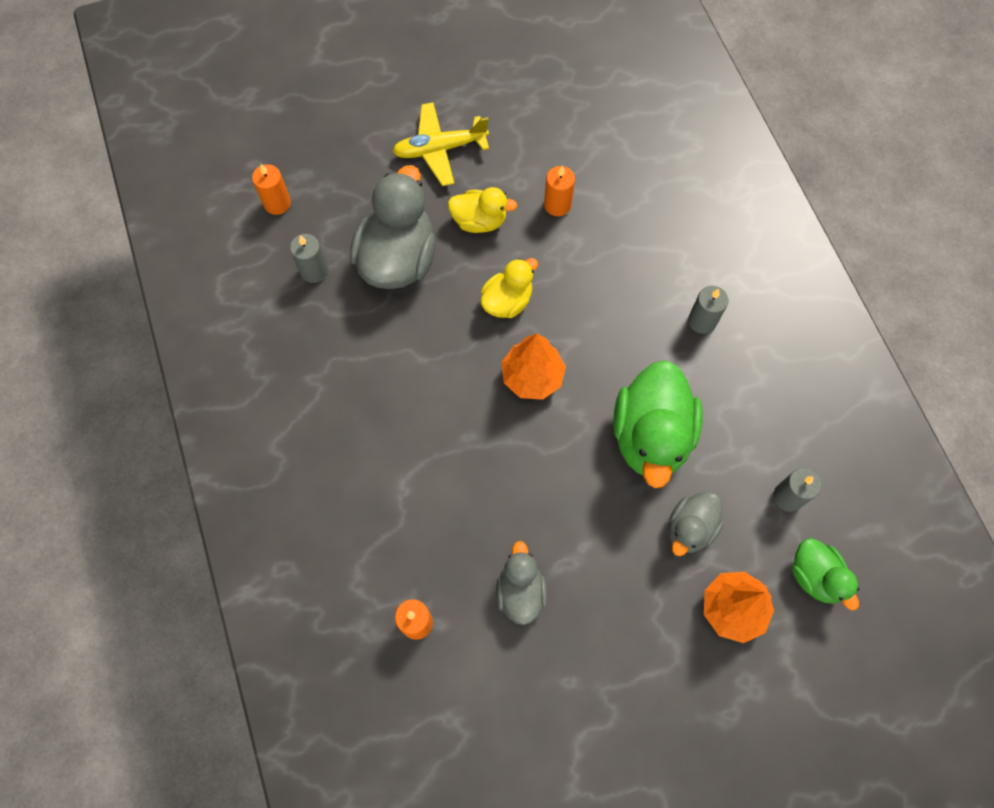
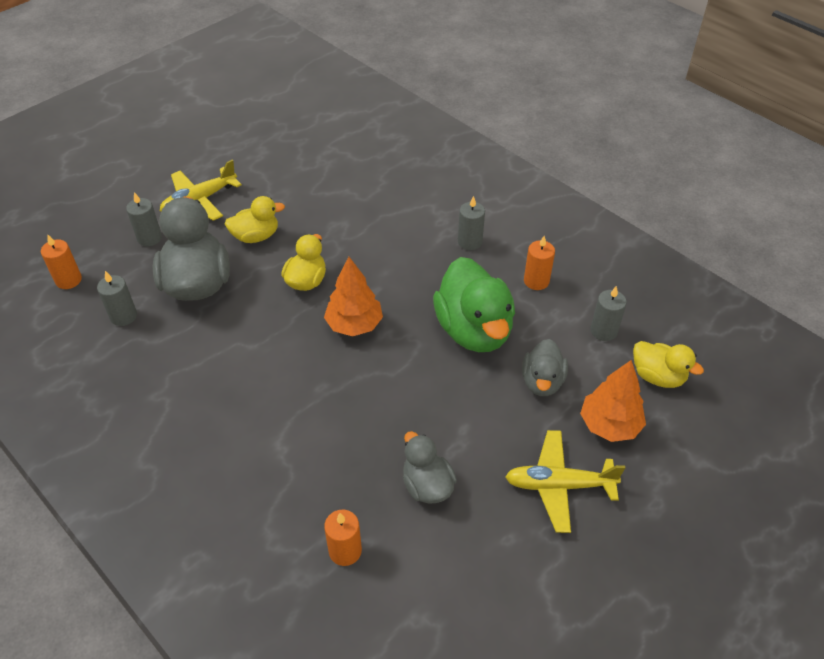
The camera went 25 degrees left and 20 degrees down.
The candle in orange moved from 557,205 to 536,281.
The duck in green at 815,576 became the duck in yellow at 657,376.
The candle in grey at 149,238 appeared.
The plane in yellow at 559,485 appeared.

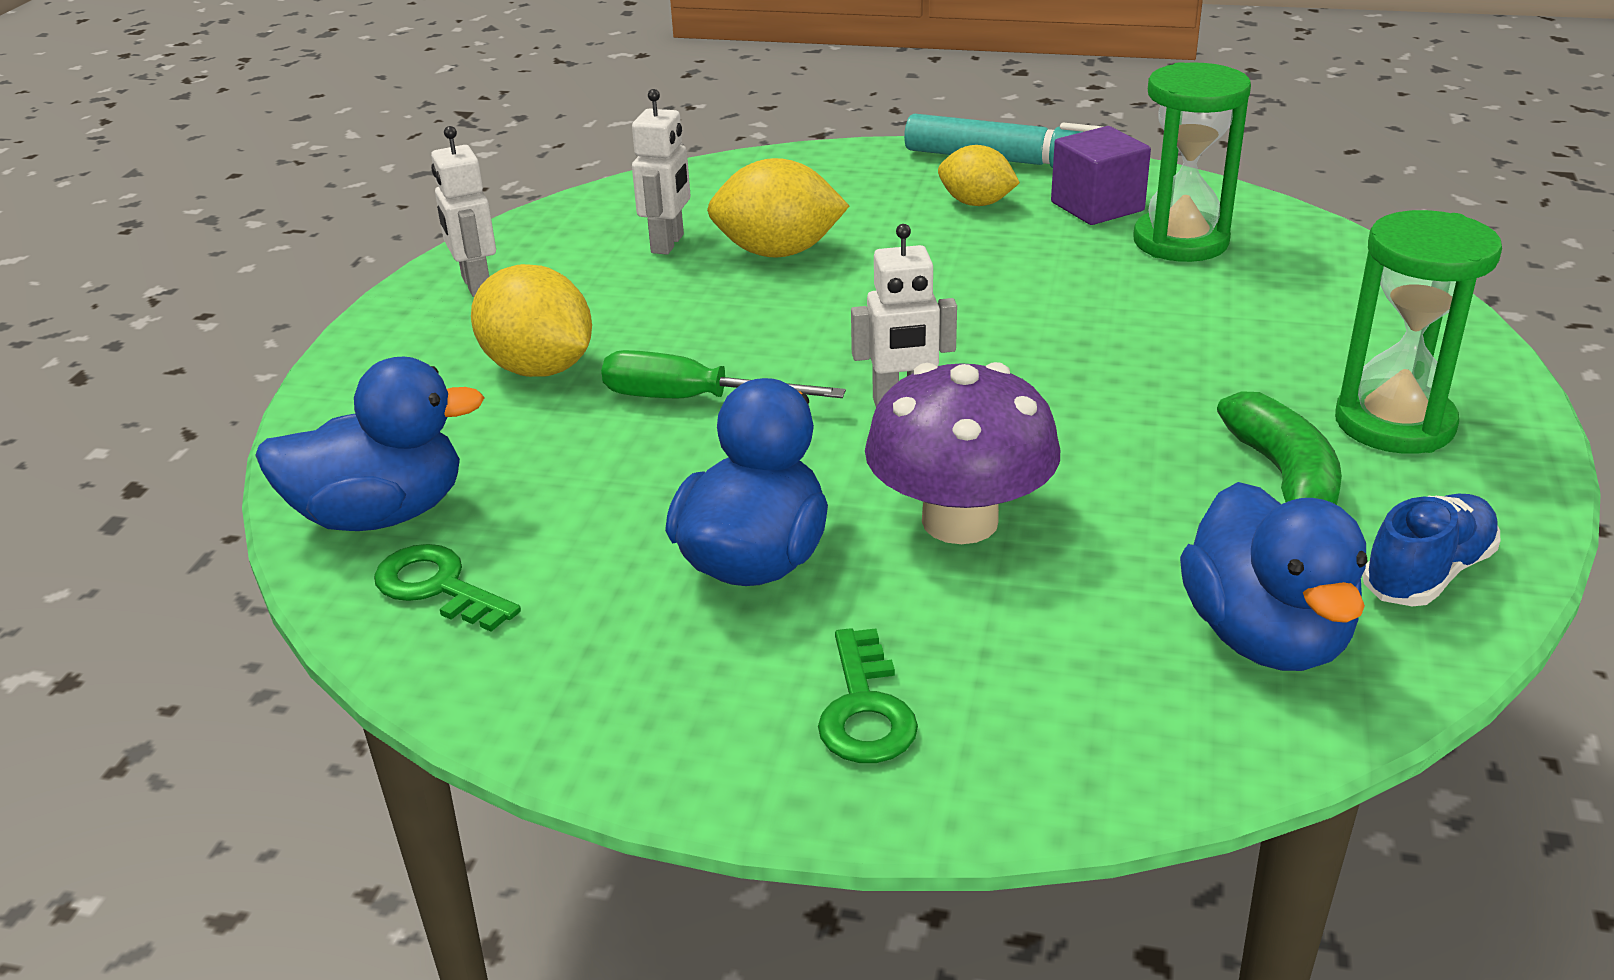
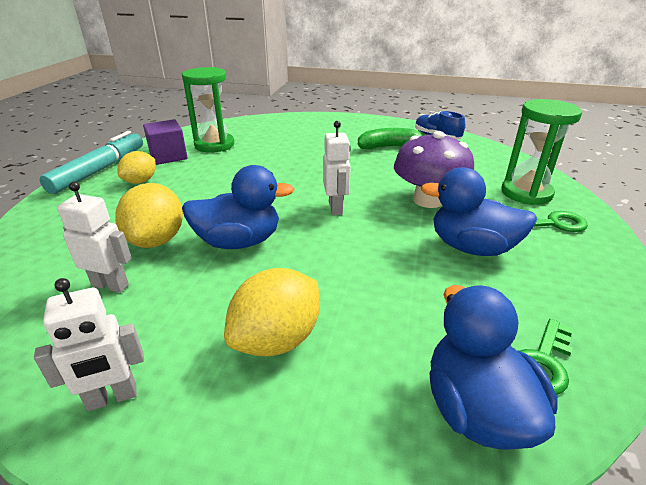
The camera went 90 degrees left and 0 degrees up.
The hourglass in green moved from 1394,423 to 526,193.
The screwdriver in green at 694,400 disappeared.
The duck in blue moved from 1265,637 to 239,242.

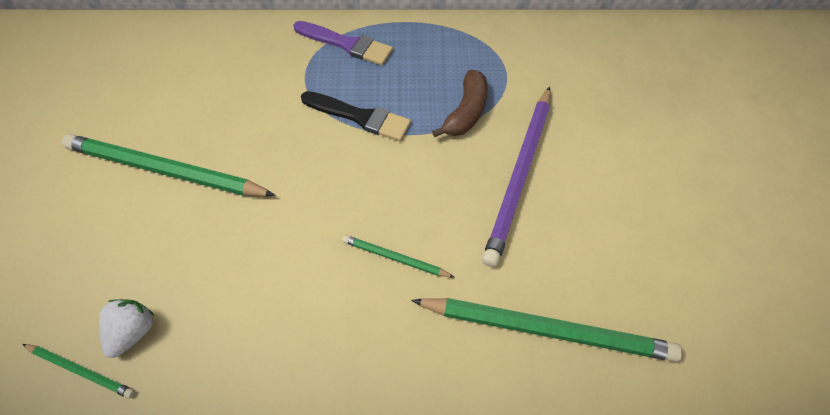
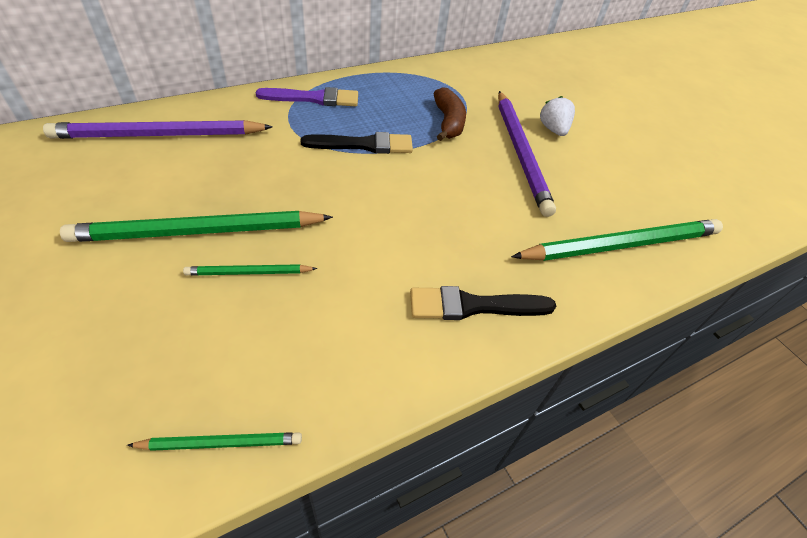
The camera went 30 degrees left and 10 degrees down.
The pencil in green moved from 395,258 to 249,273.
The strawberry in white moved from 133,332 to 553,130.
The pencil in purple at 160,135 appeared.
The brush in black at 474,306 appeared.

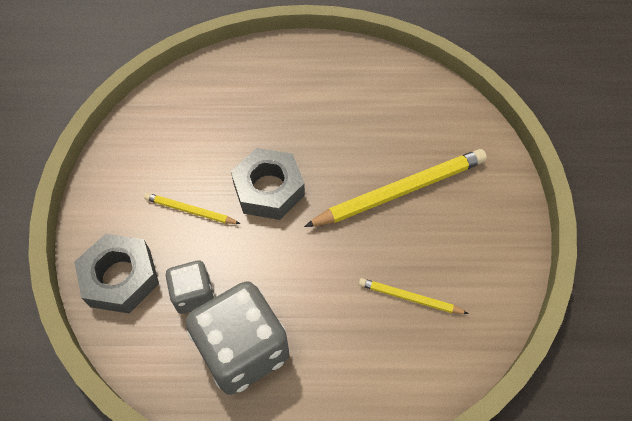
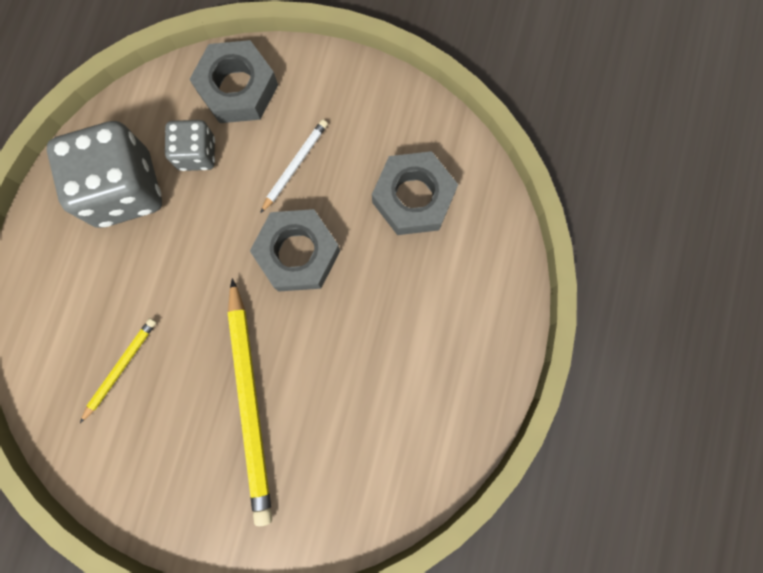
The camera went 105 degrees right and 20 degrees up.
The pencil in yellow at 190,211 became the pencil in white at 295,165.
The nut in grey at 413,198 appeared.

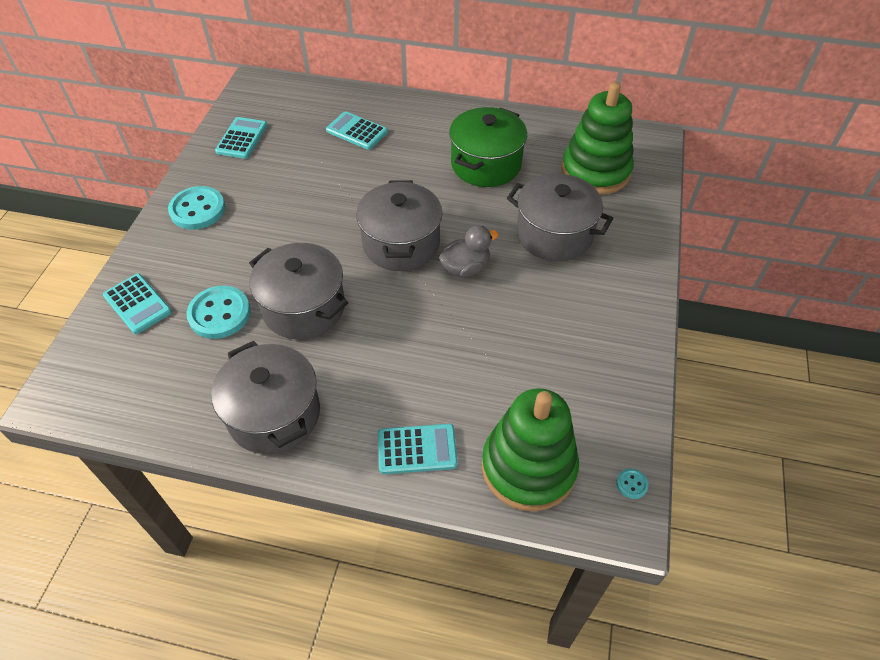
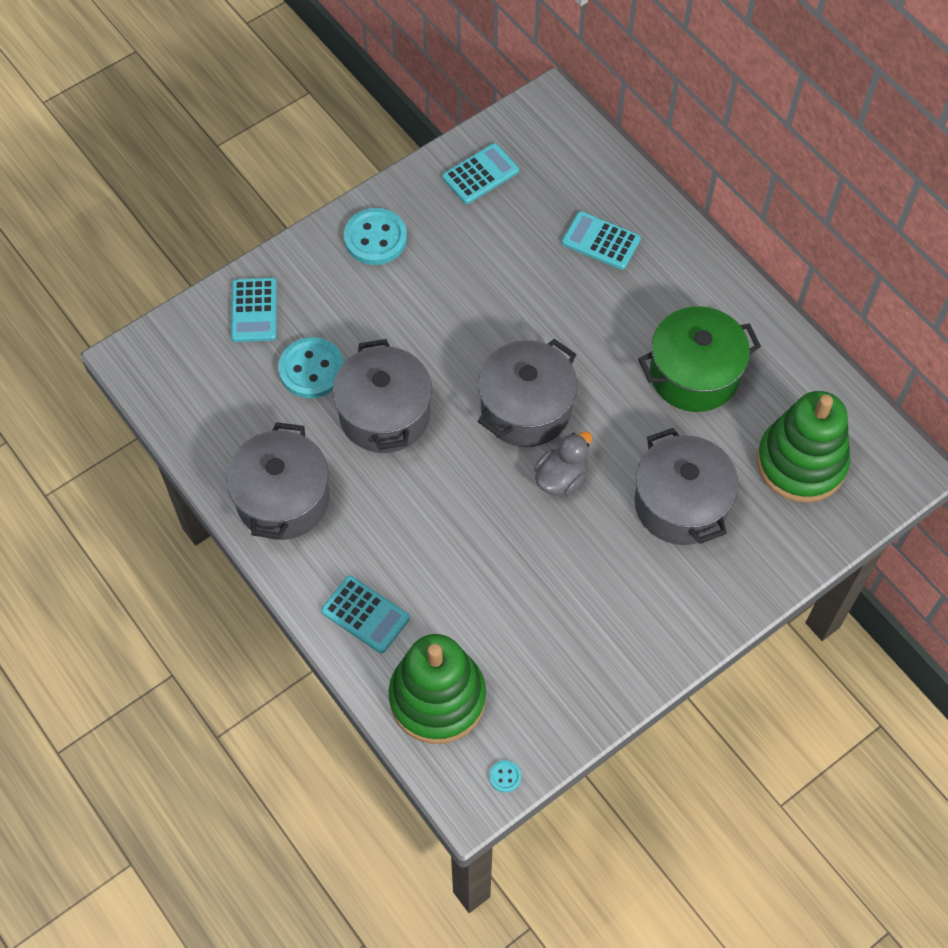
The camera went 40 degrees right and 10 degrees up.
The calculator in turquoise at 357,131 turned 45 degrees counterclockwise.
The duck in grey at 465,268 turned 60 degrees counterclockwise.

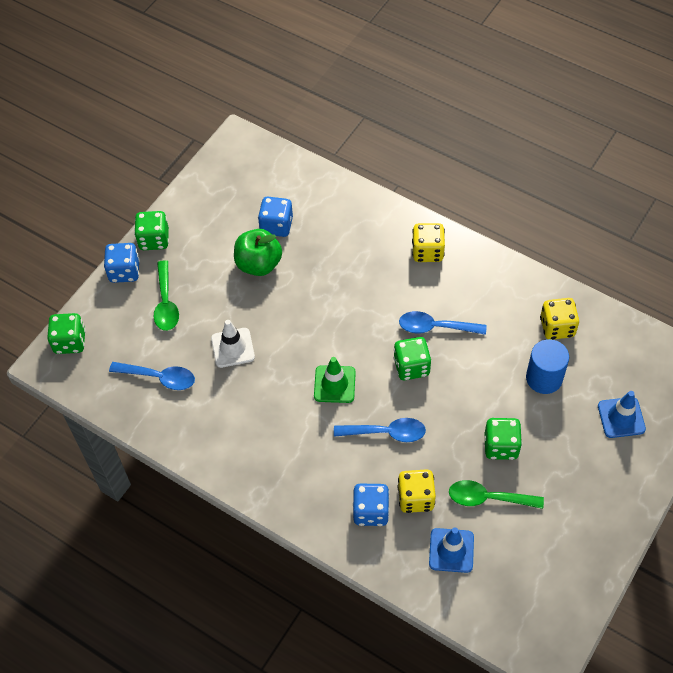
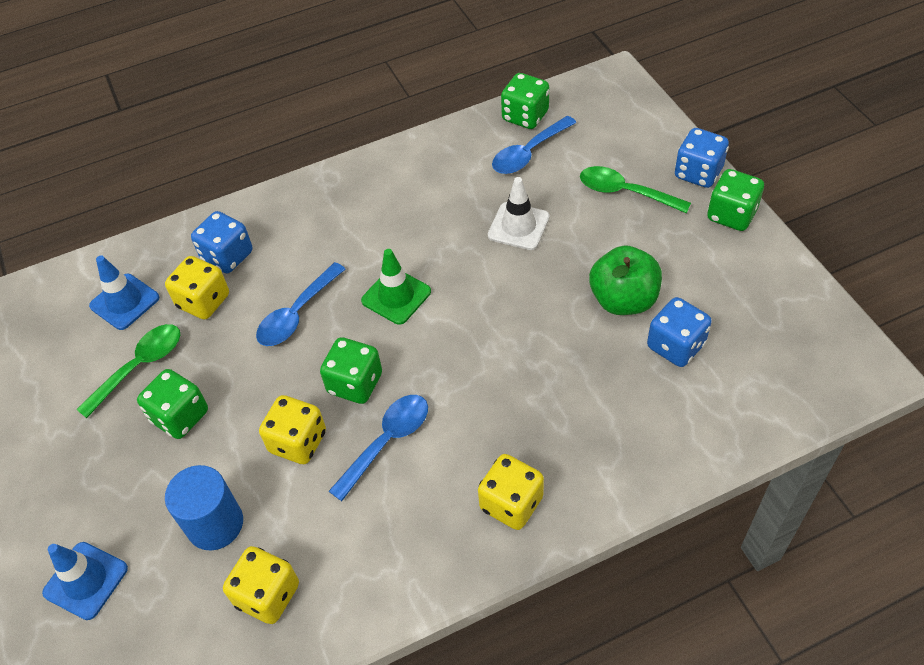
The camera went 125 degrees right and 5 degrees down.
The dice in green moved from 70,342 to 525,116.
The dice in yellow at 298,442 appeared.

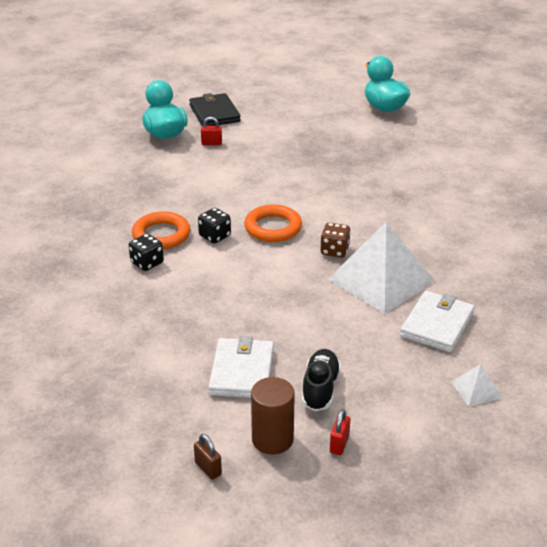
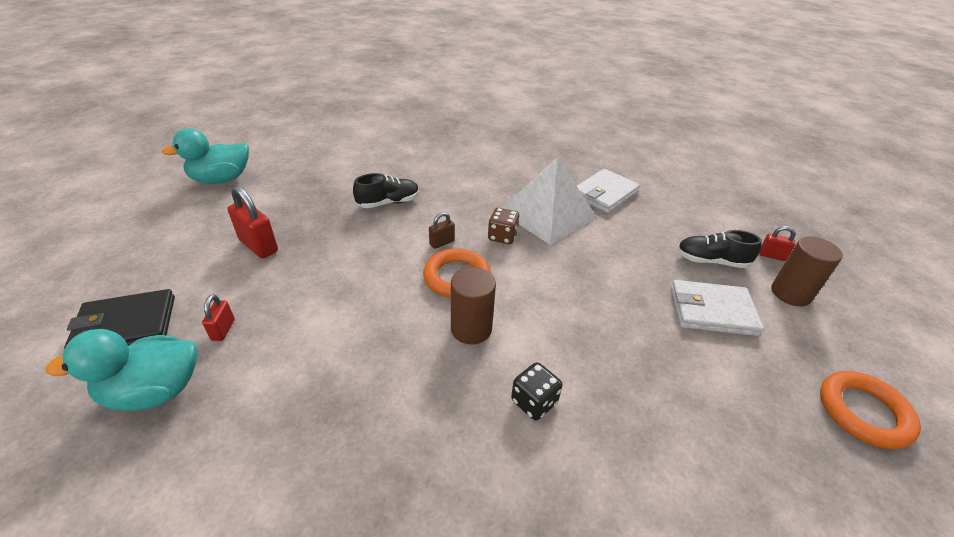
The camera went 90 degrees left and 5 degrees up.
The dice in black at 215,236 was replaced by the cylinder in brown at 471,329.
The ring in orange moved from 161,235 to 863,412.
The wallet in white at 437,324 turned 75 degrees counterclockwise.
The pyramid in white at 476,389 disappeared.
The padlock in brown moved from 208,468 to 442,243.
The shoe in black at 388,203 appeared.
The padlock in red at 258,246 appeared.

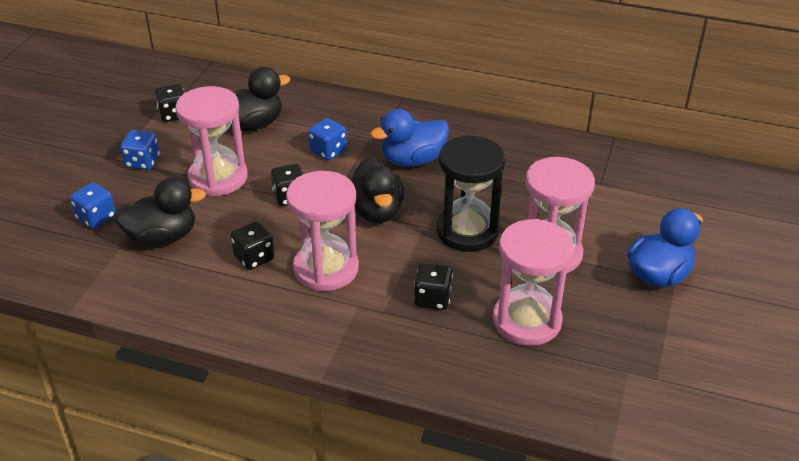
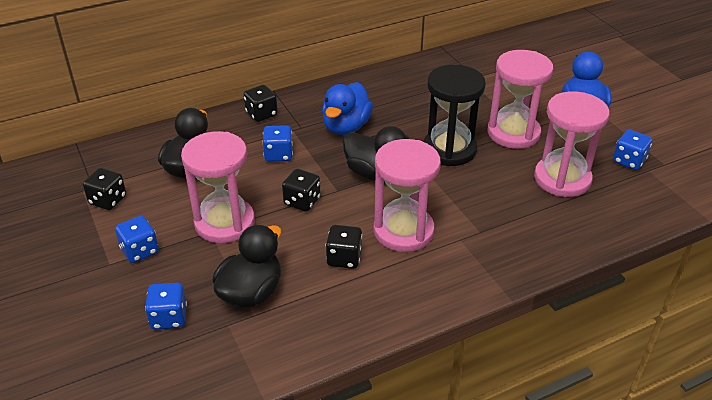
The camera went 45 degrees left and 0 degrees up.
The dice in black moved from 433,299 to 261,114.
The dice in blue at 629,161 appeared.

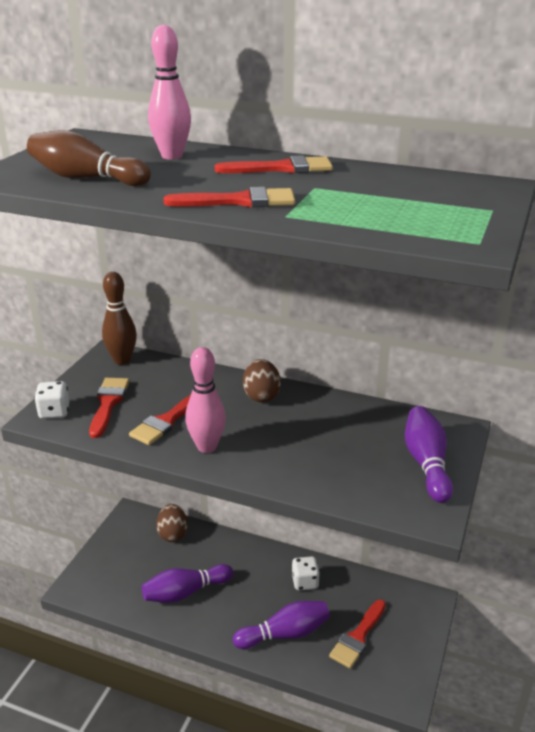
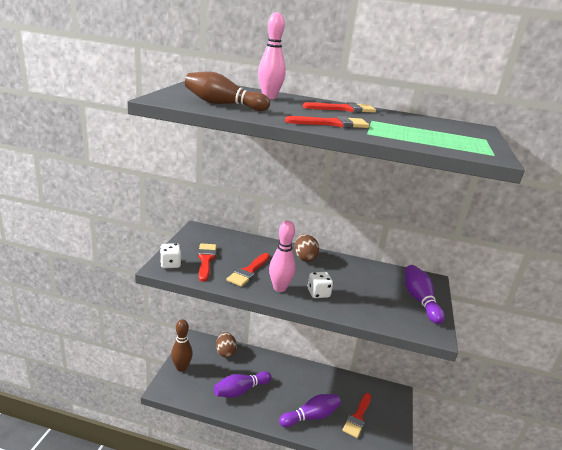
The camera went 10 degrees left and 5 degrees down.
The bowling pin in brown moved from 122,360 to 181,368.
The dice in white moved from 305,582 to 318,293.

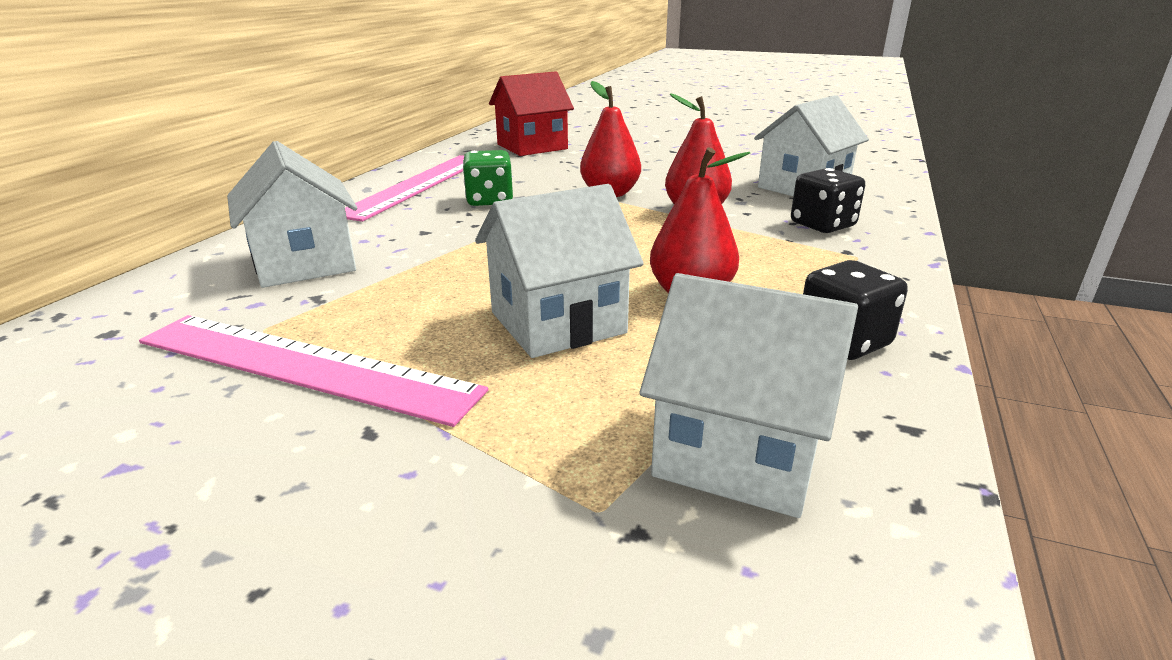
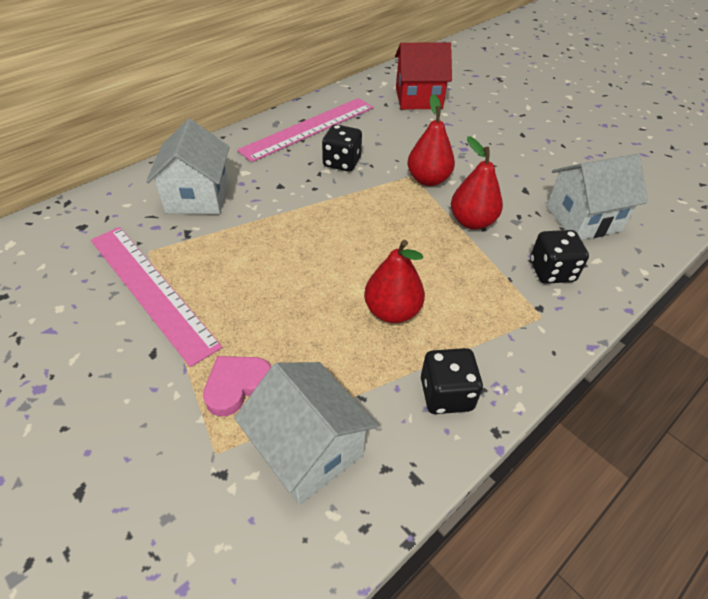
The camera went 25 degrees right and 20 degrees up.
The dice in green at 489,200 became the dice in black at 342,162.
The house in white at 557,323 disappeared.
The heart in pink at 237,385 appeared.

